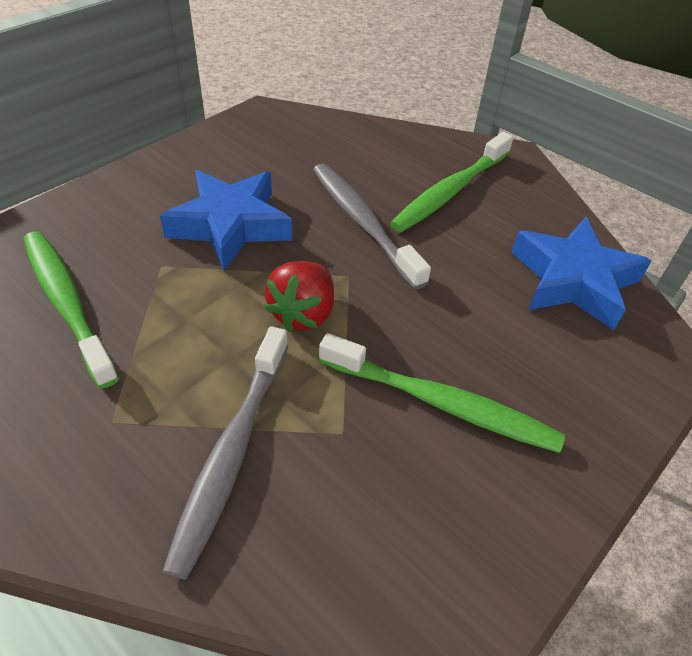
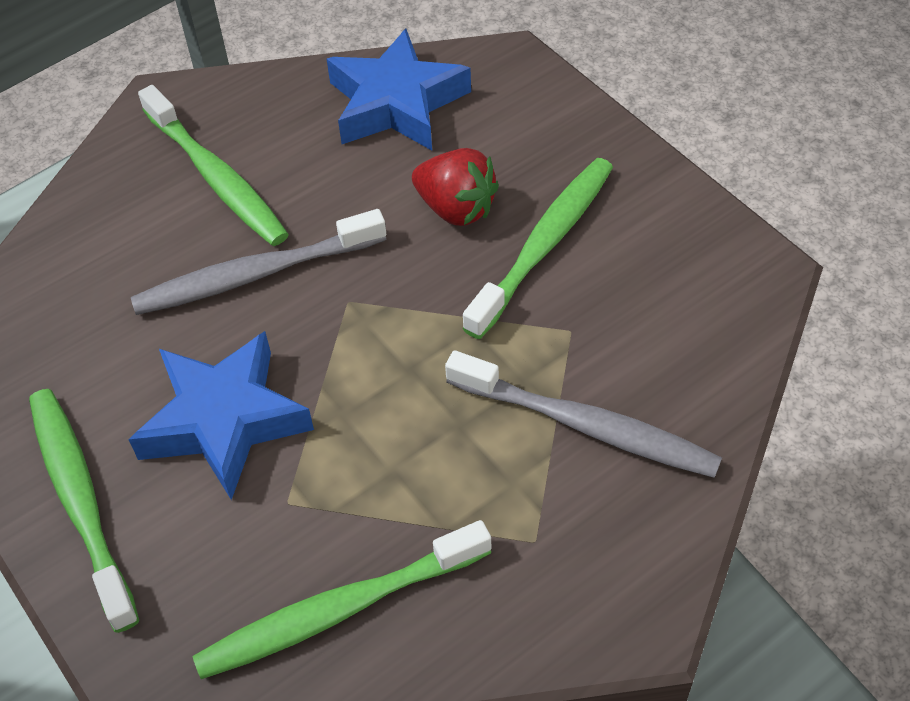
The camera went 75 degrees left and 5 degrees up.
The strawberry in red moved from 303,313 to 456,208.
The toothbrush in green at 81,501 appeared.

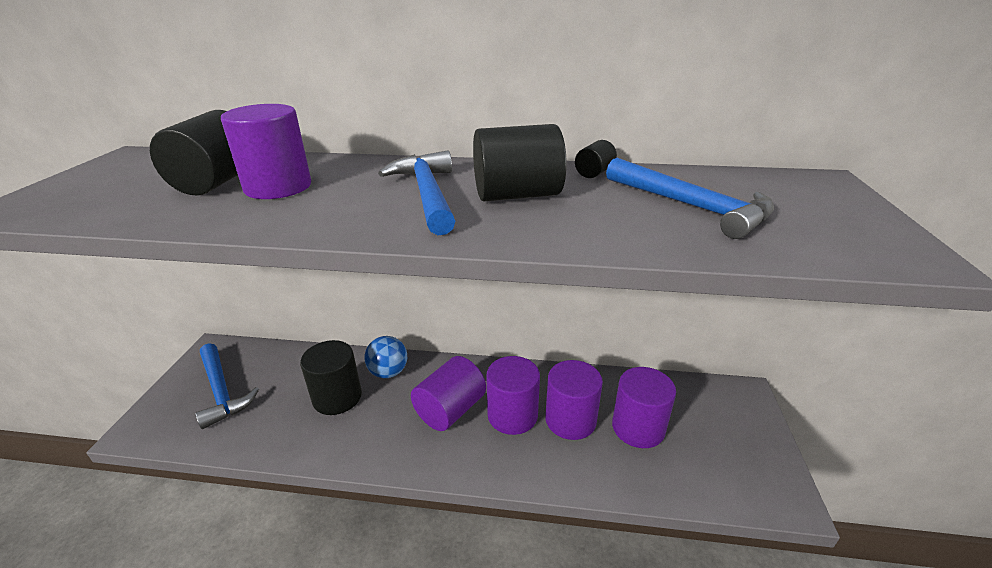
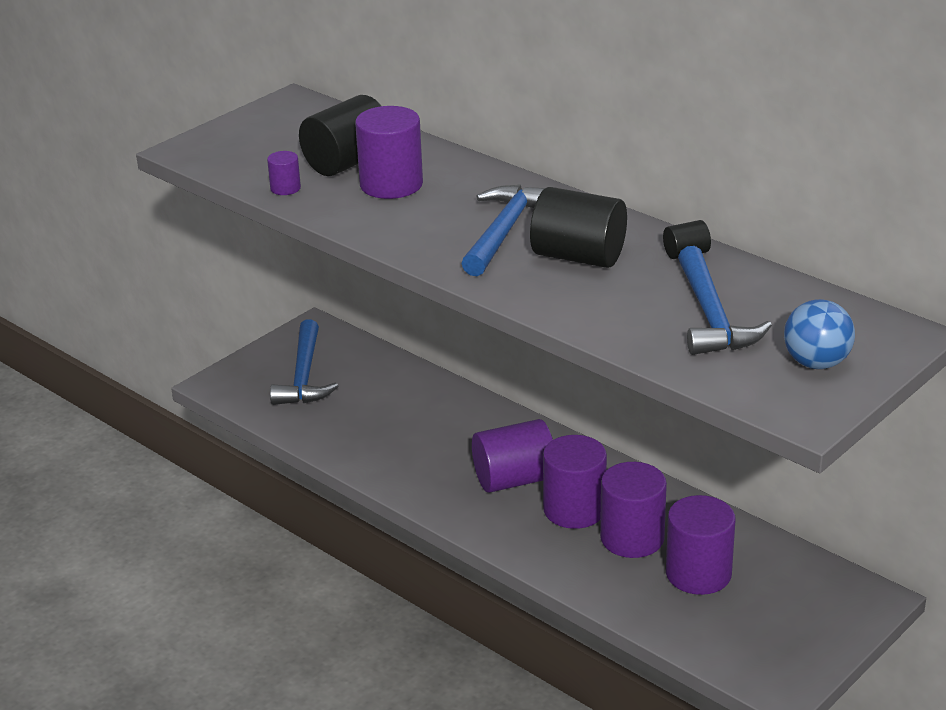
The camera went 35 degrees right and 0 degrees up.
The ball in blue moved from 388,372 to 816,363.
The cylinder in black at 337,397 disappeared.
The cylinder in purple at 285,188 appeared.

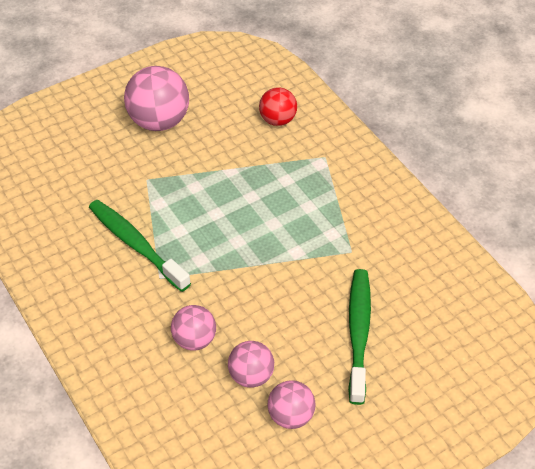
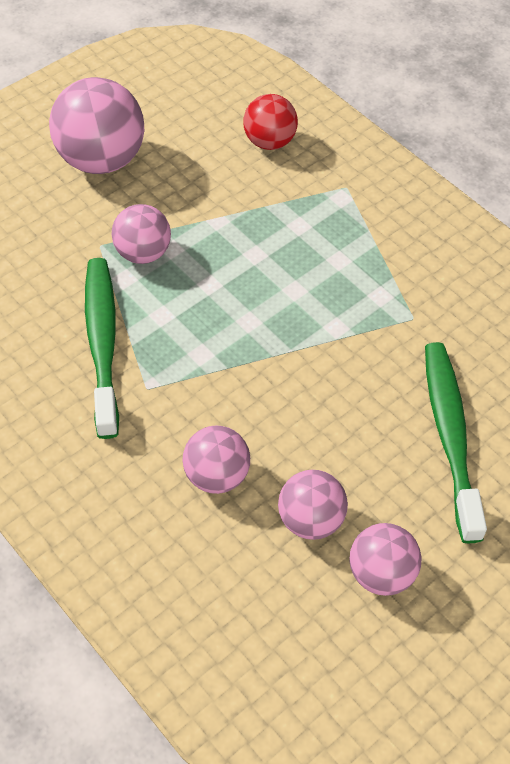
The camera went 10 degrees left and 5 degrees up.
The toothbrush in green at 136,244 turned 45 degrees clockwise.
The ball in pink at 143,253 appeared.

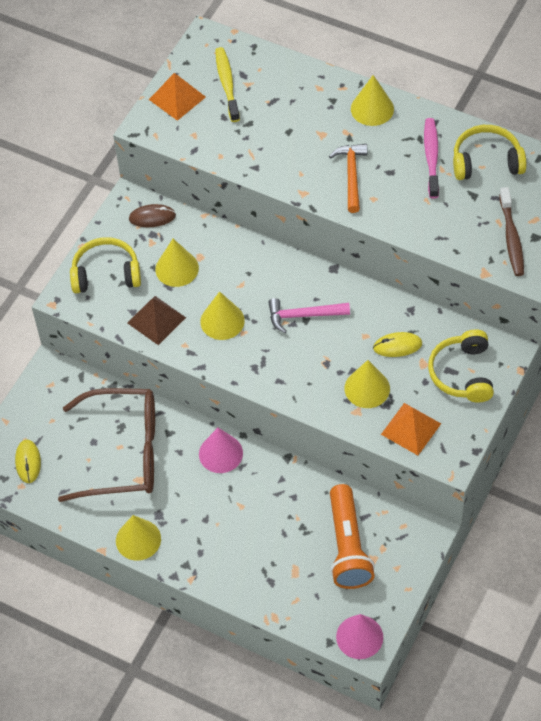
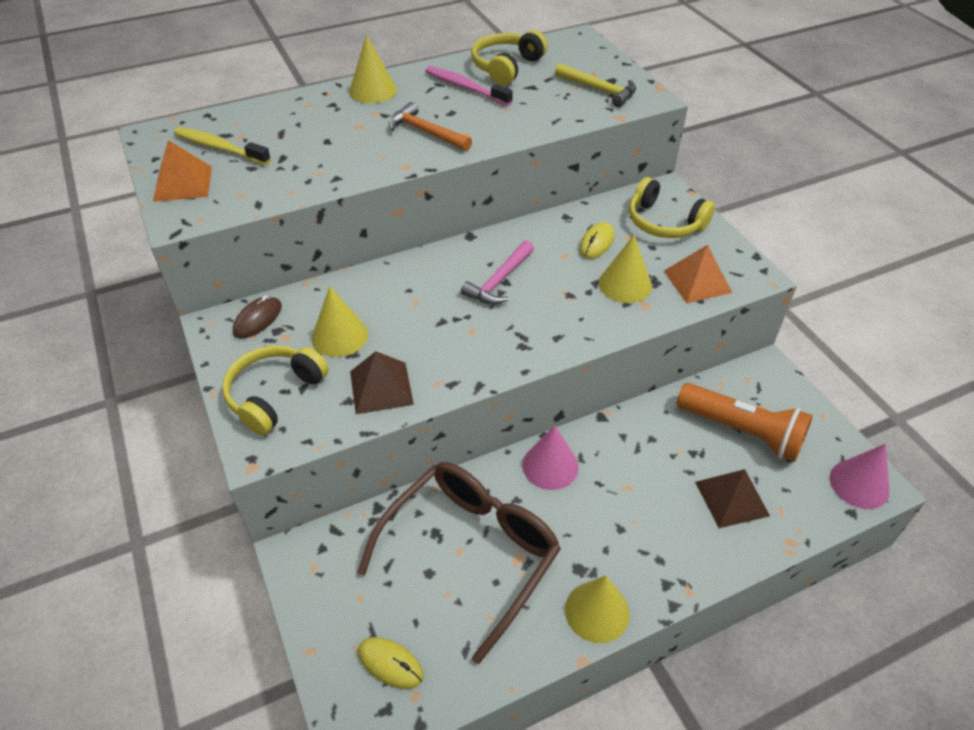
The camera went 55 degrees left and 10 degrees down.
The toothbrush in brown at 511,238 was replaced by the hammer in yellow at 599,90.
The cone in yellow at 222,321 disappeared.
The pyramid in brown at 732,498 appeared.

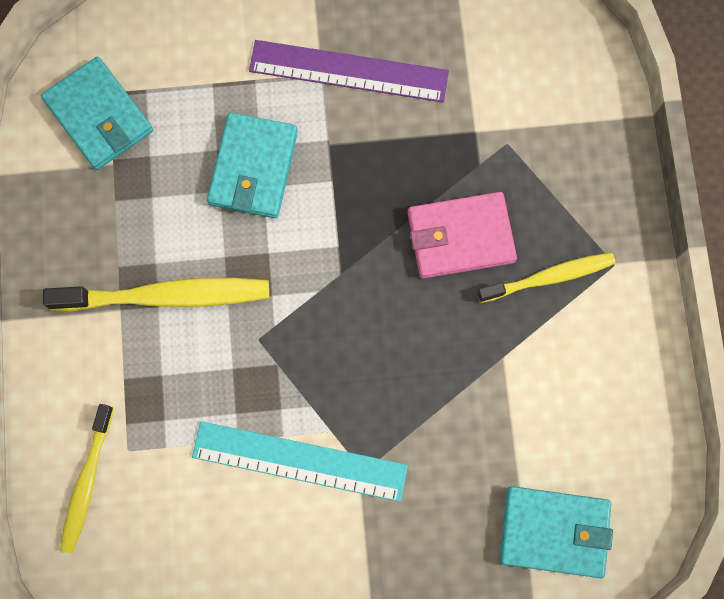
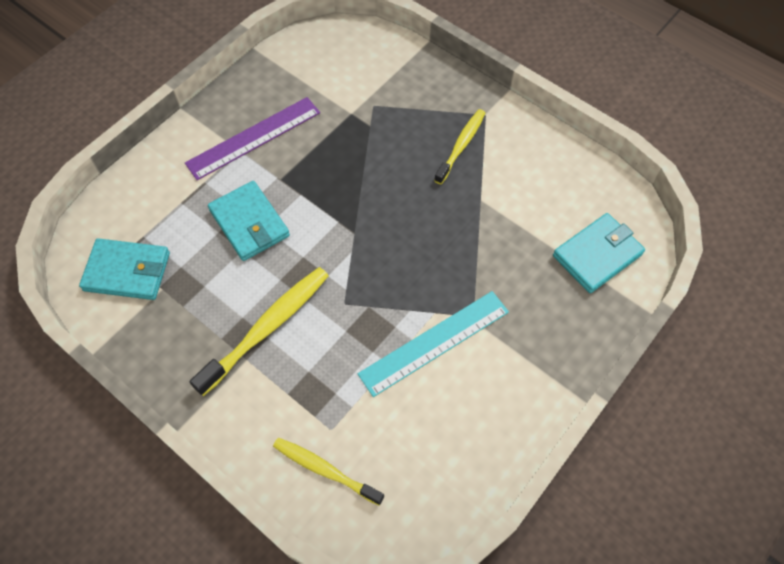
The camera went 45 degrees left and 15 degrees down.
The wallet in pink at 460,237 disappeared.
The toothbrush in yellow at 87,482 turned 150 degrees clockwise.

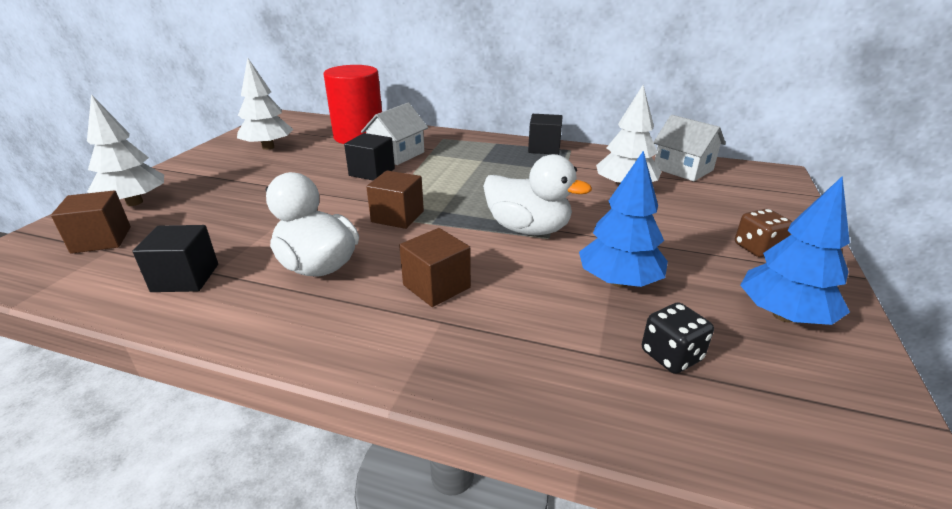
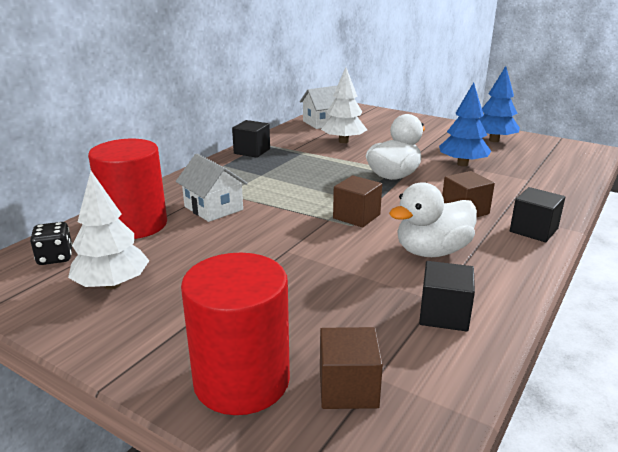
The camera went 75 degrees left and 5 degrees down.
The tree in white at 134,202 was replaced by the cylinder in red at 242,380.
The cube in black moved from 372,172 to 533,230.
The dice in brown at 757,248 disappeared.
The dice in black moved from 671,355 to 55,257.

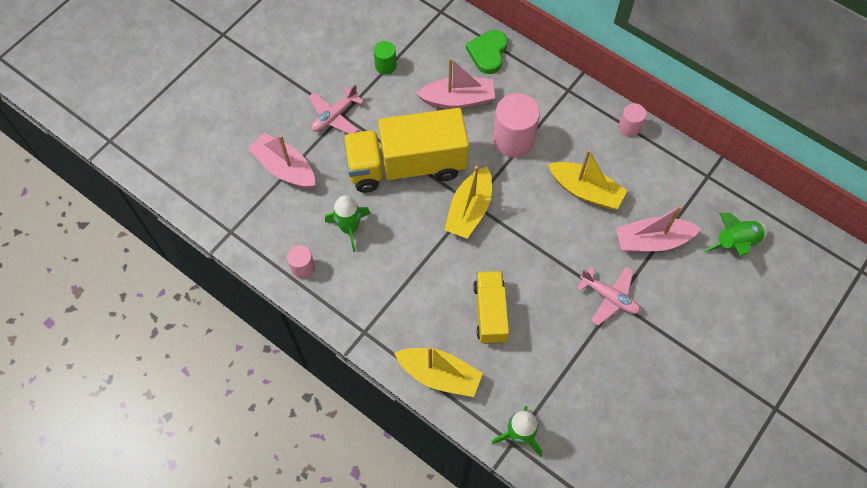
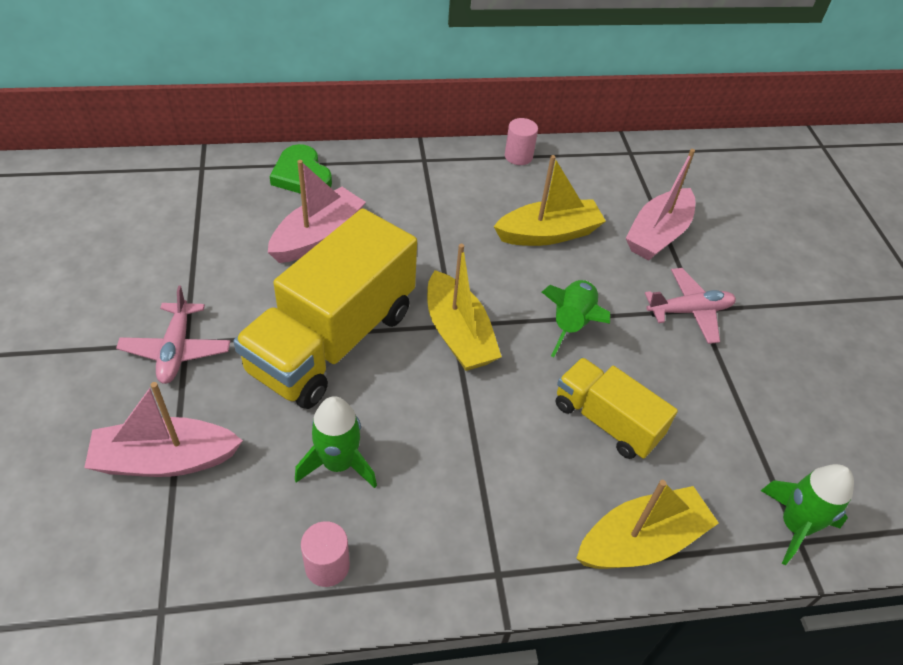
The camera went 50 degrees left and 15 degrees down.
The cylinder in green at 385,66 disappeared.
The cylinder in pink at 513,139 disappeared.
The rocket in green moved from 735,243 to 572,324.

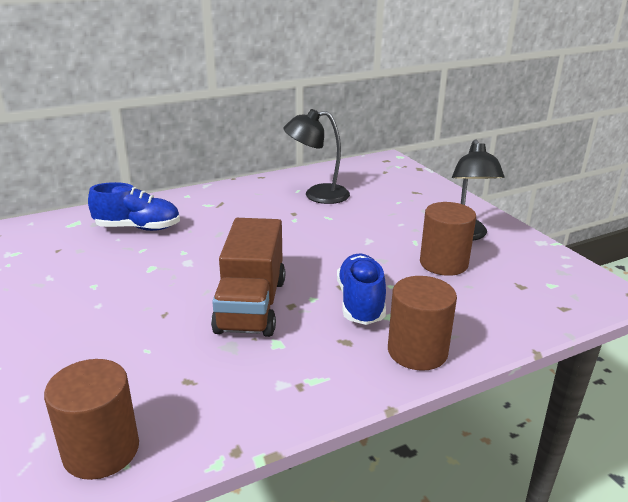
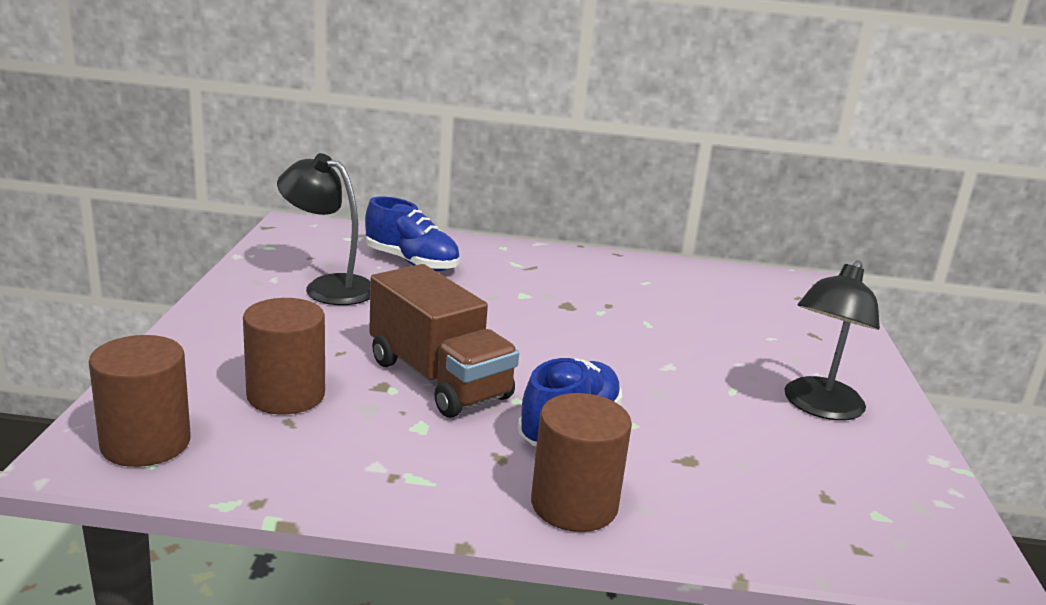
The camera went 30 degrees right and 5 degrees down.
The lamp in black moved from 317,195 to 328,287.
The cylinder in brown moved from 443,263 to 286,395.
The truck in brown at 251,305 turned 75 degrees counterclockwise.

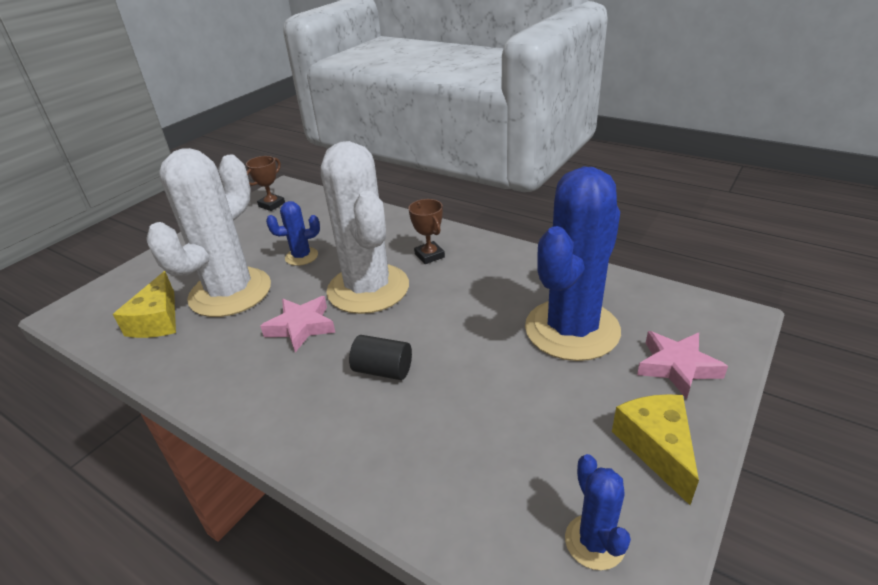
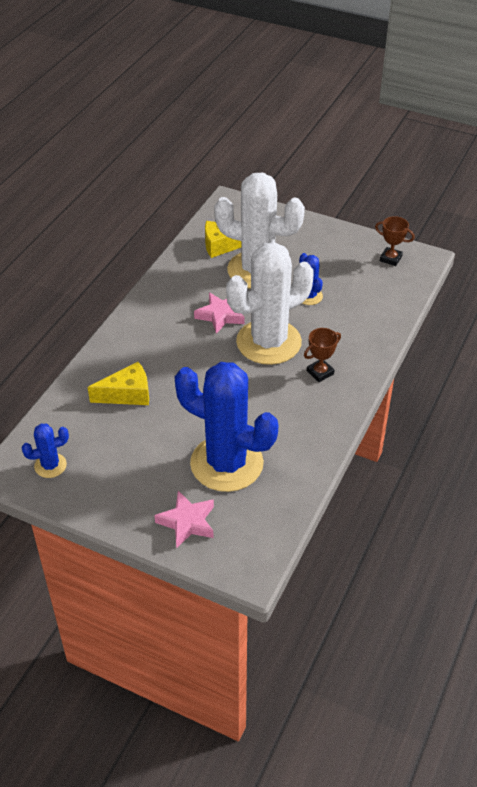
The camera went 80 degrees right and 10 degrees up.
The cylinder in black at 383,370 disappeared.
The cheese in yellow moved from 657,448 to 127,394.

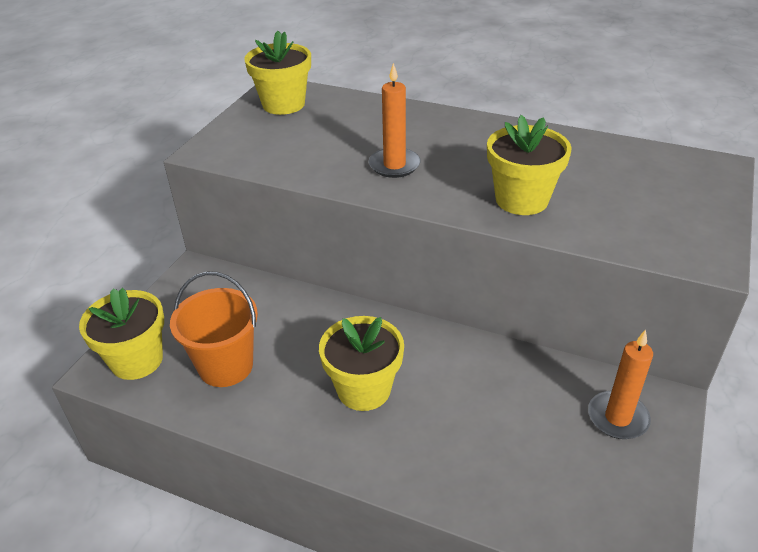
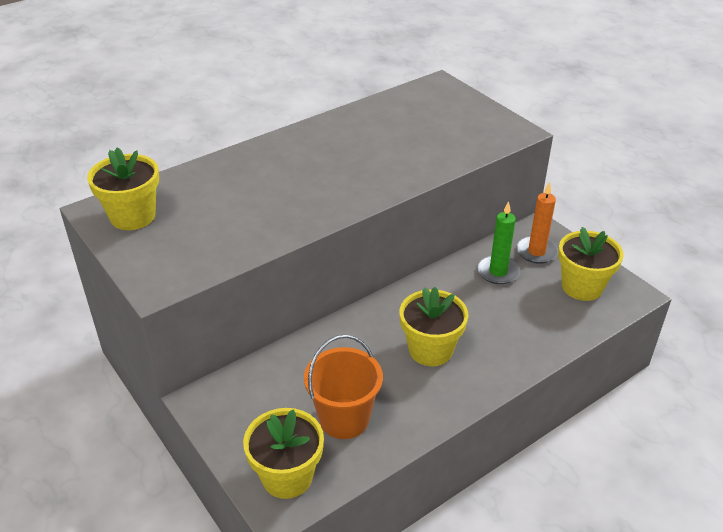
The camera went 60 degrees left and 0 degrees up.
The candle in orange at 394,165 disappeared.
The flower pot in yellow moved from 521,199 to 582,287.
The candle in green at 498,272 appeared.

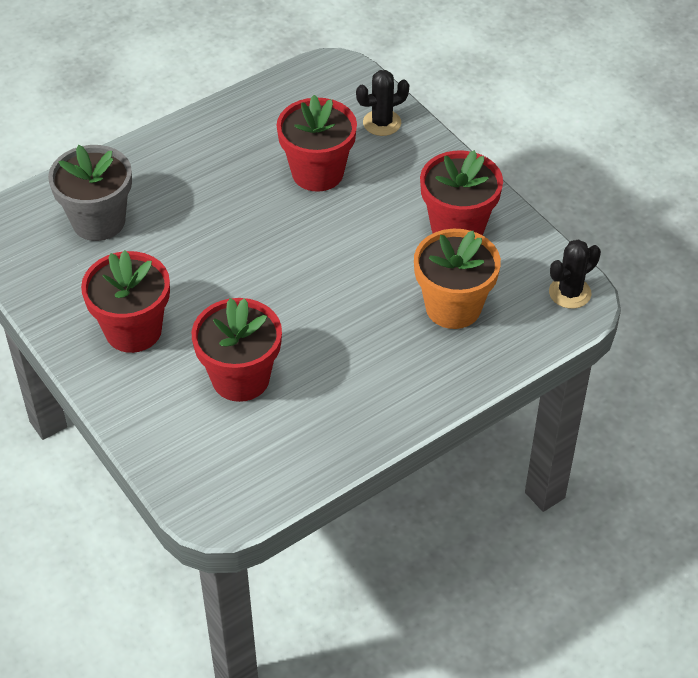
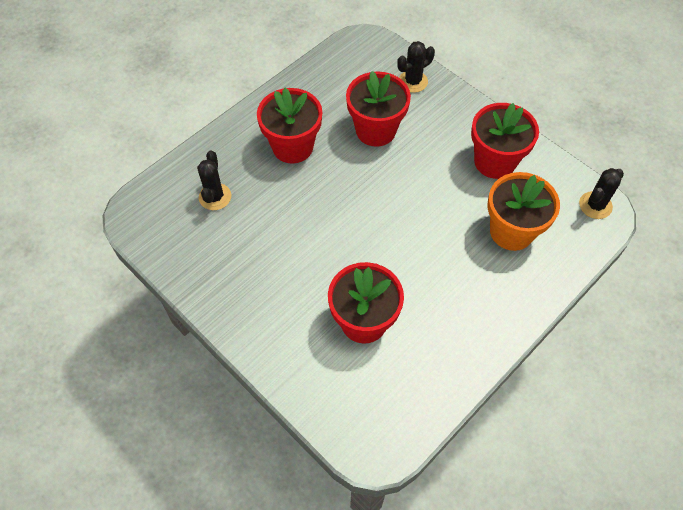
The camera went 10 degrees left and 10 degrees up.
The flower pot in grey at 98,221 was replaced by the cactus in black at 215,197.
The flower pot in red moved from 133,330 to 292,147.

